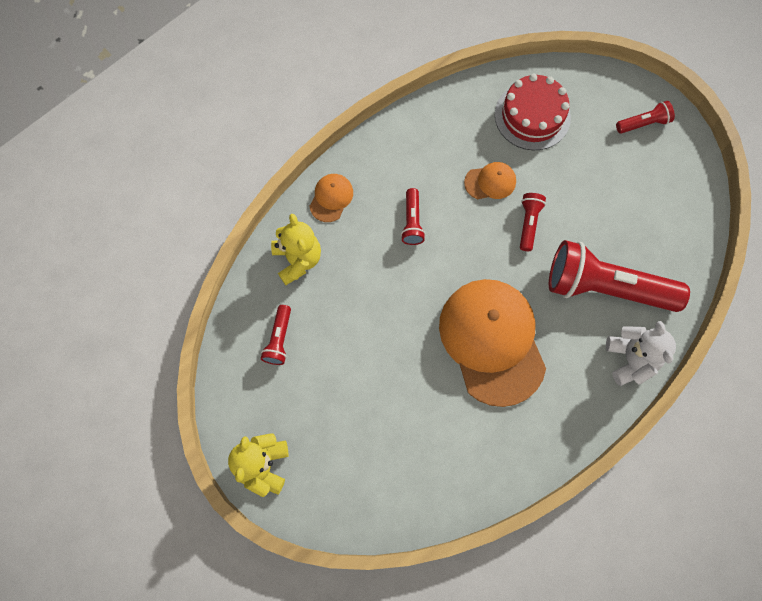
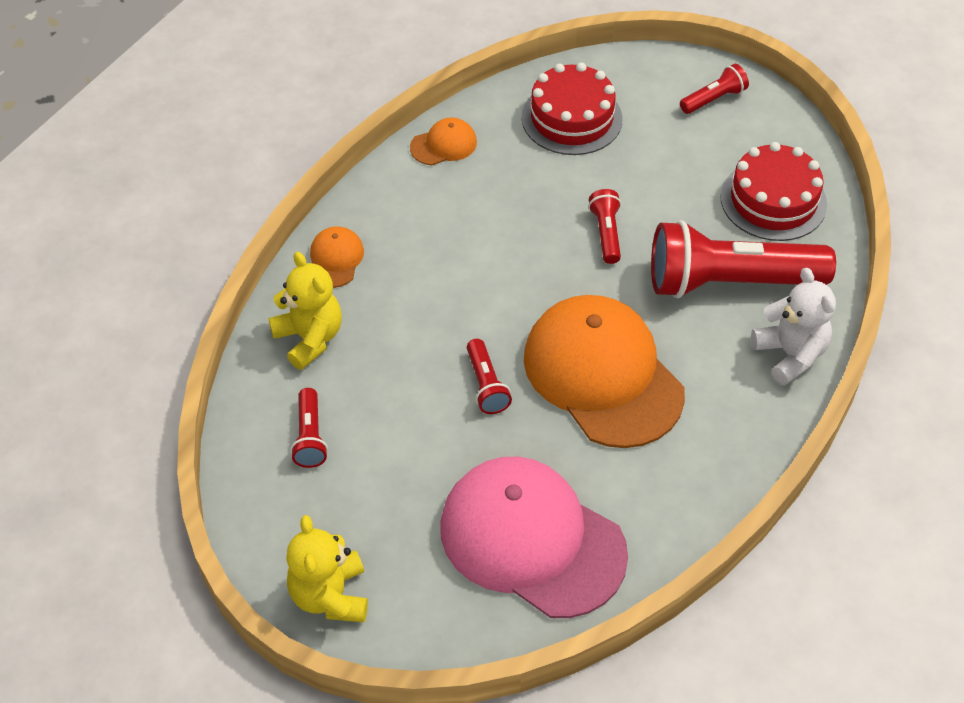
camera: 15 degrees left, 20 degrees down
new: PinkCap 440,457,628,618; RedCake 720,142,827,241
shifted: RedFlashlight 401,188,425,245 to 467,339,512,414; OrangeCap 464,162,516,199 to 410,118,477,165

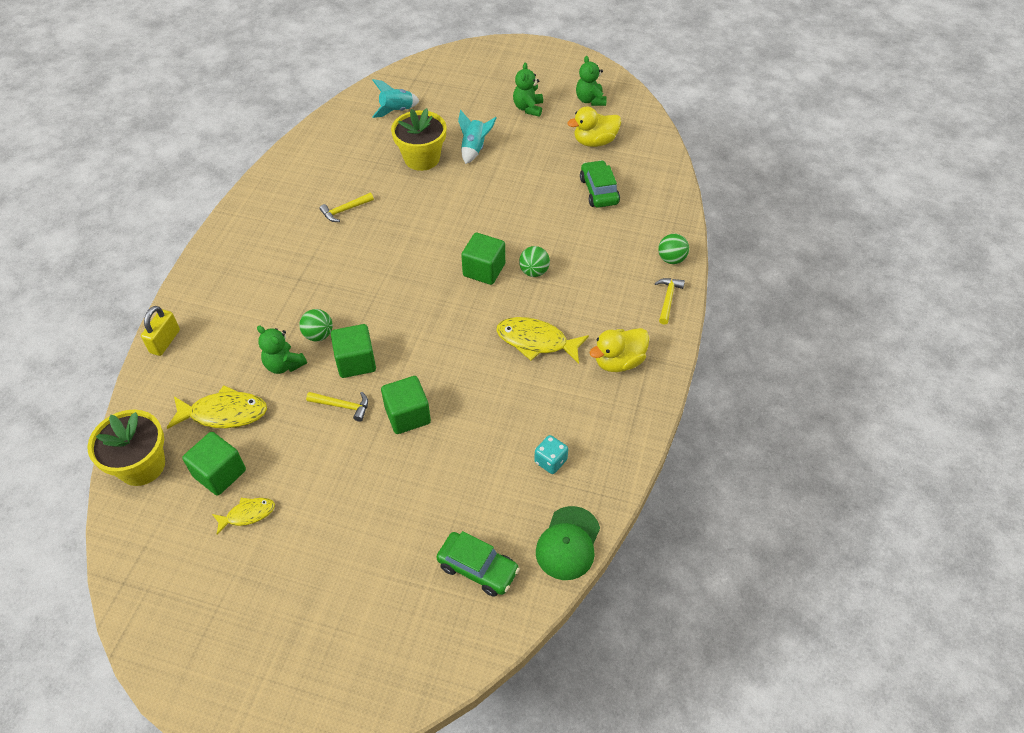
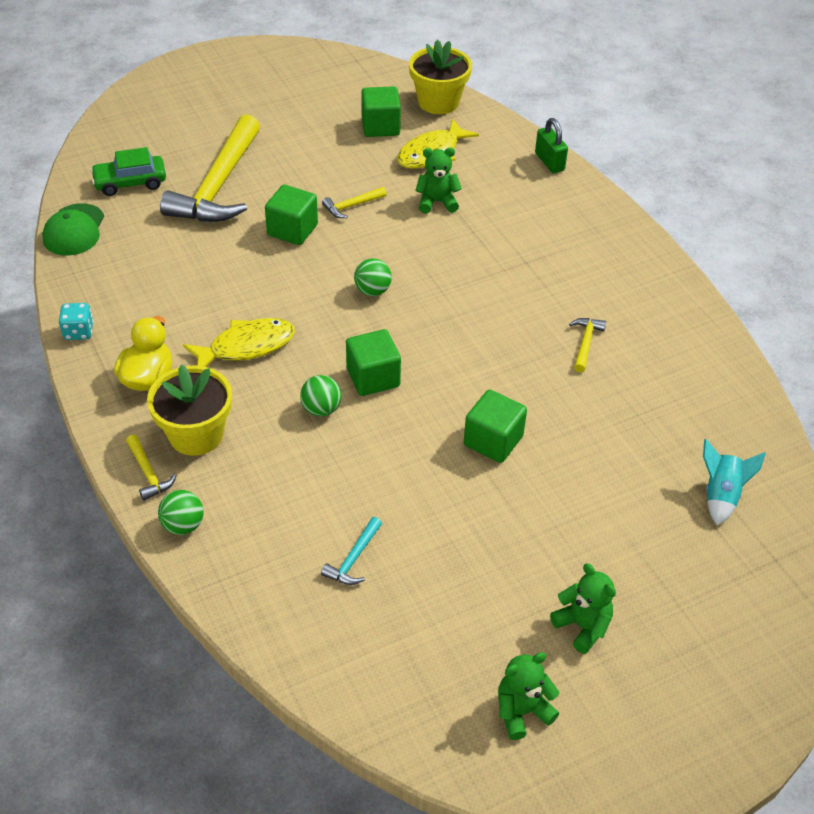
camera: 135 degrees right, 5 degrees down
gone: YellowFish 212,498,275,535; TurquoiseRocket 458,110,497,164; YellowDuck 567,106,621,147
new: YellowHammer 160,114,260,222
shifted: GreenBall 299,309,333,341 to 354,258,392,296; GreenCube 331,324,376,378 to 464,390,527,463; YellowFlowerPot 391,108,447,171 to 147,364,232,456; TurquoiseDice 534,435,568,474 to 59,303,94,340
swapped: GreenCar 580,160,620,208 to TurquoiseHammer 321,517,382,585
repainted: YellowPadlock 141,306,180,356 to GreenPadlock 535,118,568,173
rotated: GreenCap 536,506,600,580 = 42,203,104,256 150 degrees counterclockwise; GreenTeddyBear 576,56,607,106 = 498,652,559,740 60 degrees counterclockwise

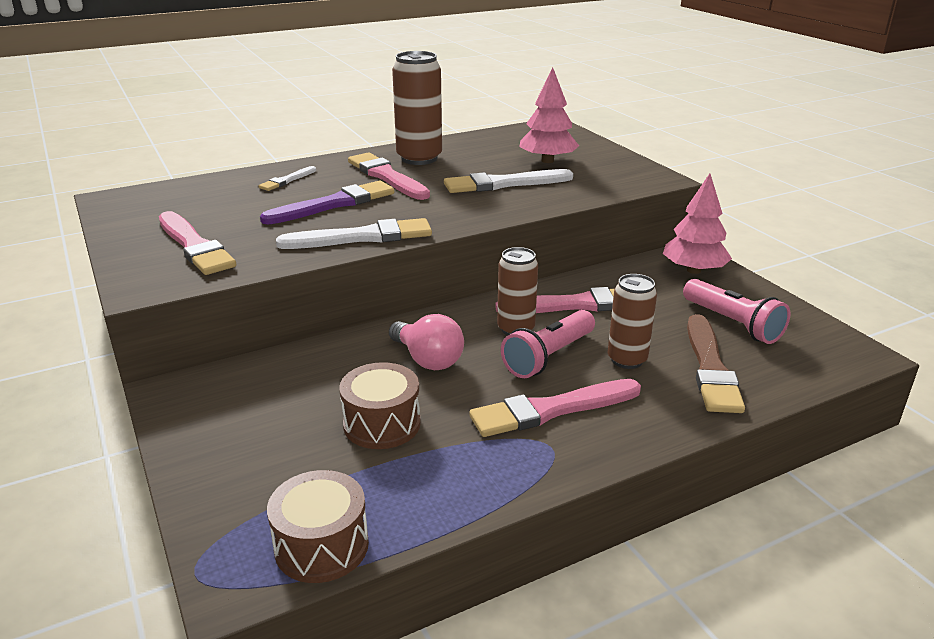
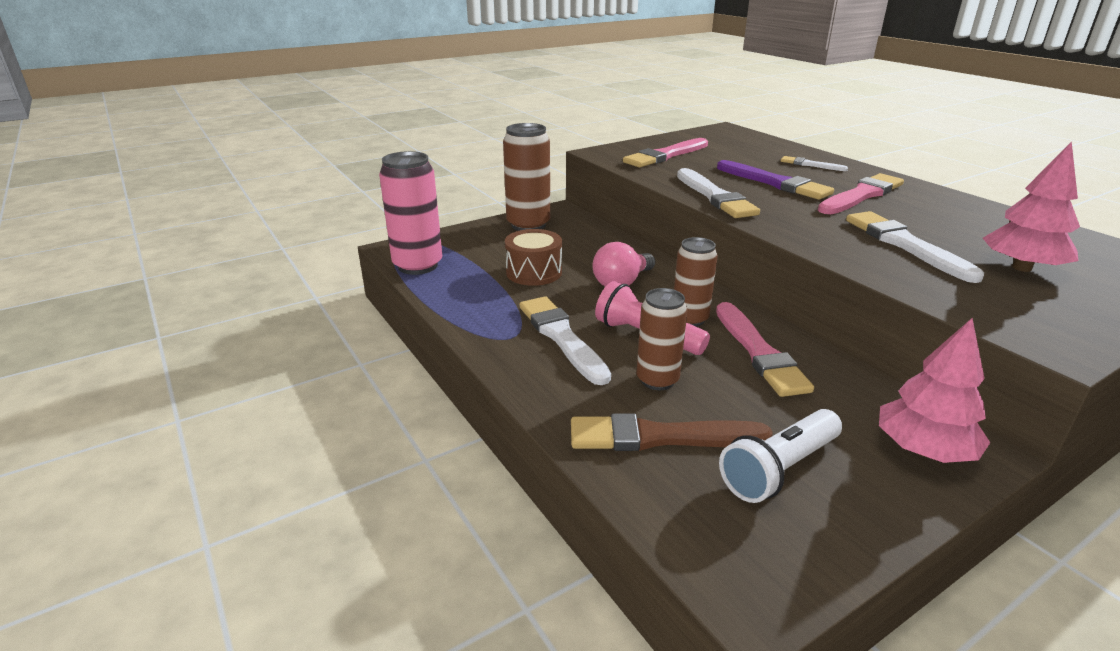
camera: 85 degrees right, 0 degrees up
shifted: BrownCan 392,51,442,165 to 503,123,550,231
swapped: BrownDrum 267,470,369,583 to PinkCan 379,151,442,275
repainted: PinkBrush 469,379,641,437 to WhiteBrush 519,296,611,385; PinkFlashlight 683,279,791,344 to WhiteFlashlight 719,409,842,503

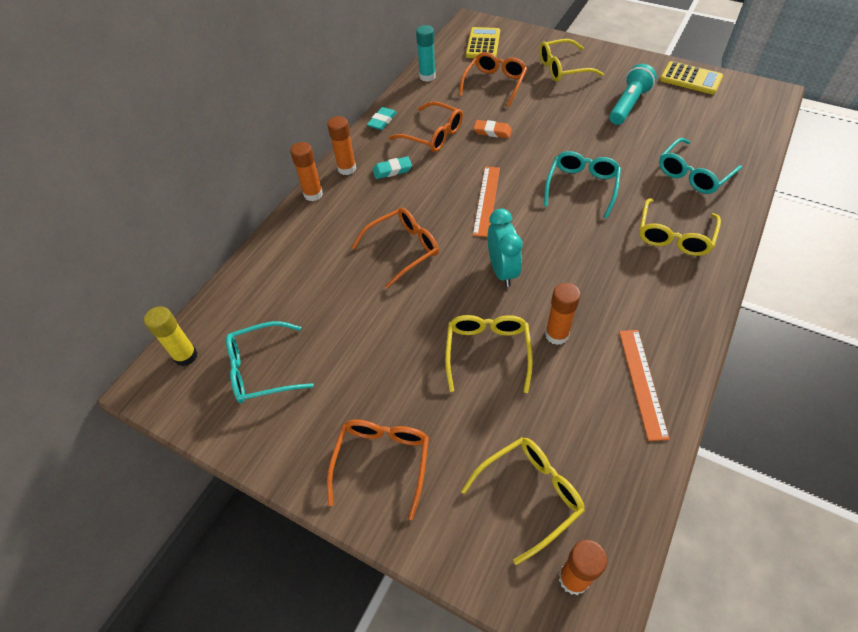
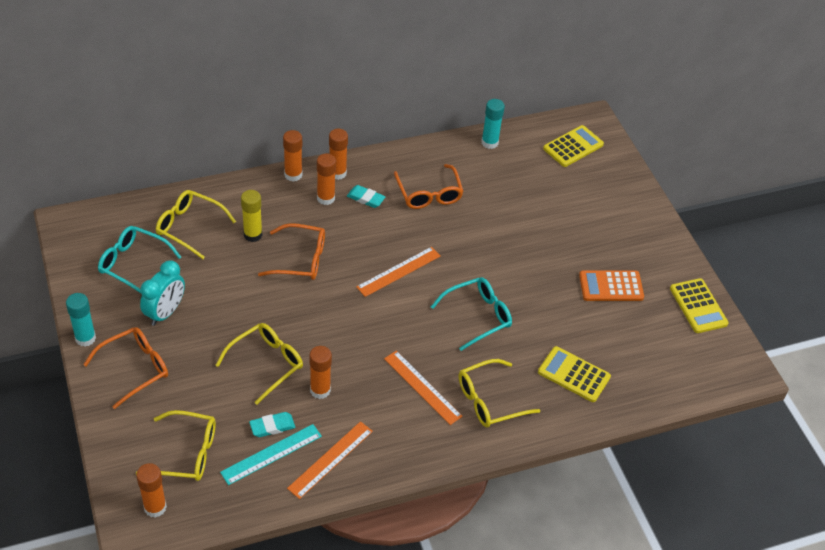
camera: 35 degrees right, 5 degrees down
gone: OrangeGlasses 459,52,527,107; OrangeEraser 474,120,512,138
new: TurquoiseGlueStick 66,293,96,347; TurquoiseRuler 220,424,322,485; OrangeGlueStick 317,154,336,205; OrangeRuler 384,351,463,425
shifted: YellowGlueStick 144,306,198,366 to 241,190,262,242; TurquoiseEraser 367,107,397,130 to 249,412,295,437; TurquoiseClock 488,209,522,287 to 140,260,185,326; YellowGlasses 539,39,604,82 to 156,190,236,259
swapped: TurquoiseFlashlight 609,64,657,125 to OrangeCalculator 579,270,644,301; TurquoiseGlasses 659,138,742,194 to YellowCalculator 538,346,611,402

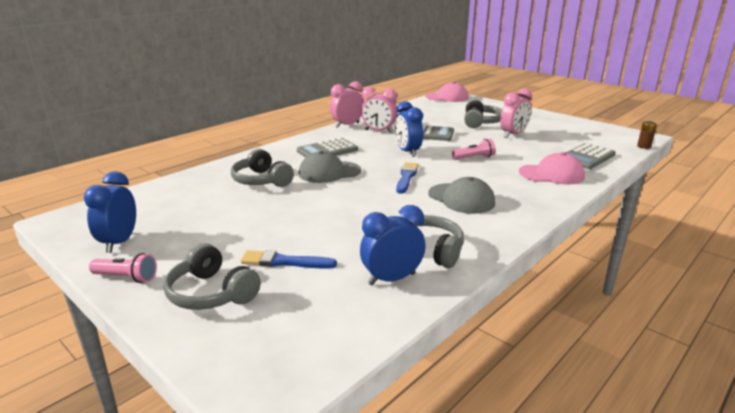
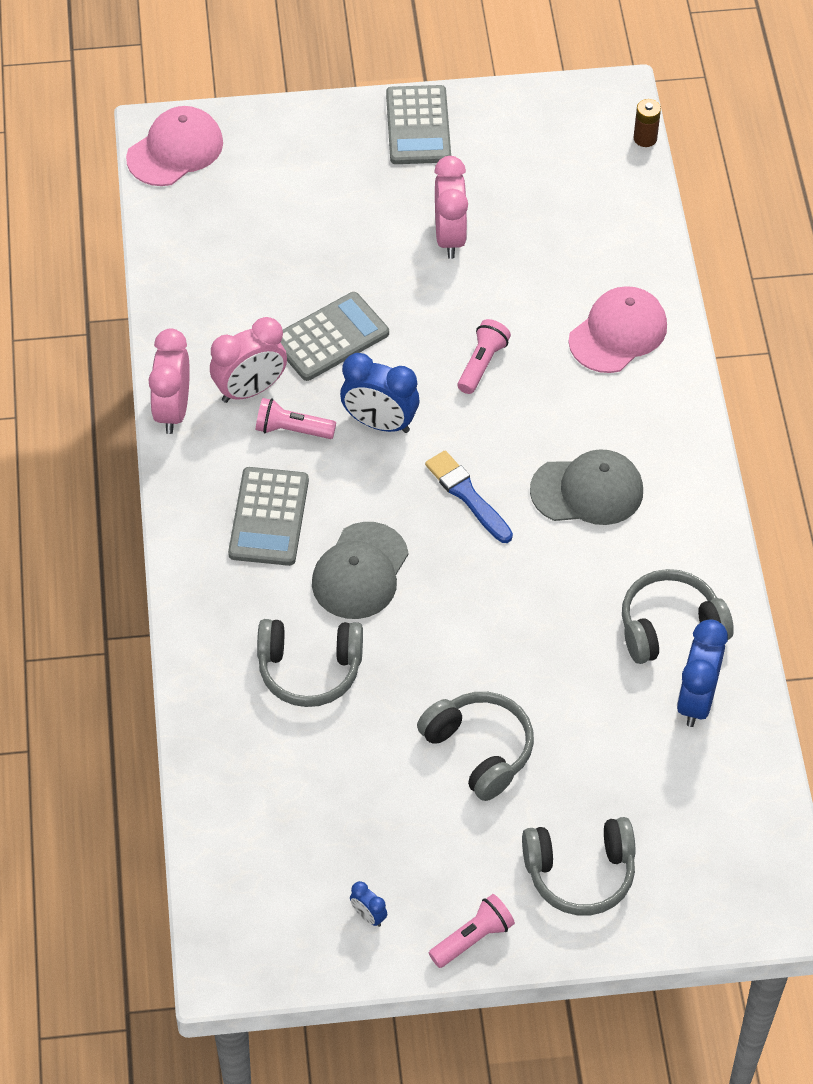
camera: 50 degrees left, 30 degrees up
gone: BlueBrush 241,250,337,269
new: PinkFlashlight 256,398,336,439
shifted: GreyHeadphones 464,99,502,128 to 417,692,534,801; GreyCalculator 566,143,616,169 to 386,85,451,164
scaled: BlueClock 84,171,136,253 = 350,881,387,927 x0.47

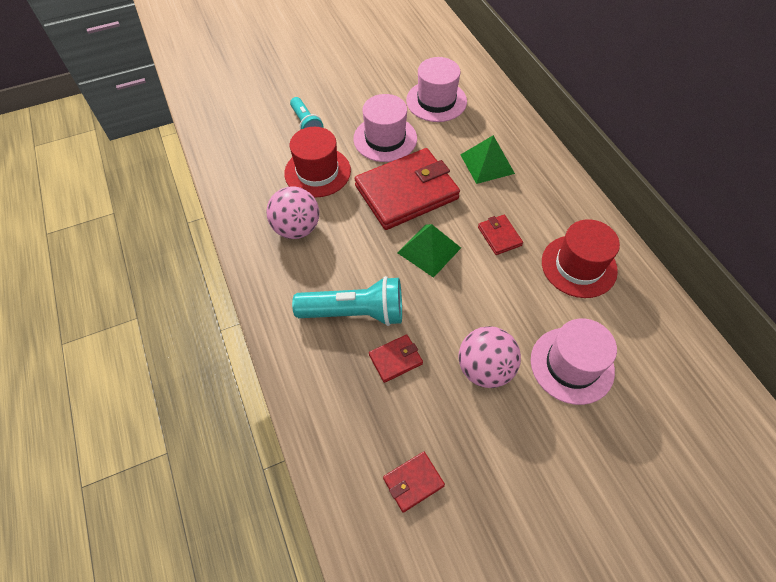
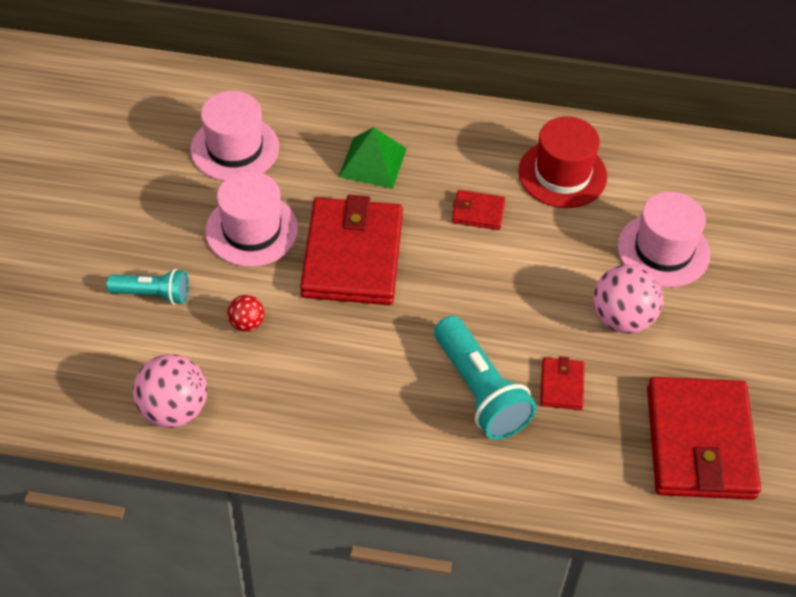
camera: 60 degrees left, 5 degrees down
gone: GreenPyramid 397,224,461,278
shifted: PinkBall 266,186,319,239 to 133,354,207,428
swapped: RedHat 284,127,351,198 to RedBall 227,295,264,332
rotated: TurquoiseFlashlight 292,276,402,326 = 434,316,537,440 120 degrees clockwise
scaled: RedWallet 383,452,445,513 = 647,377,761,500 x2.31

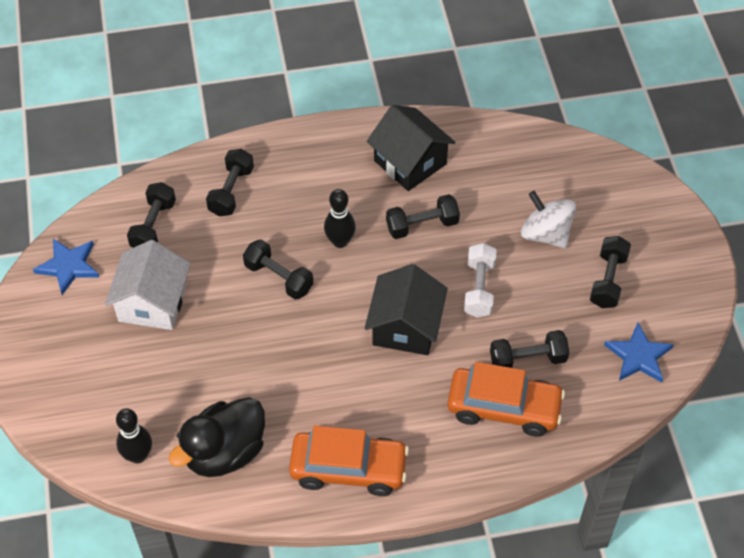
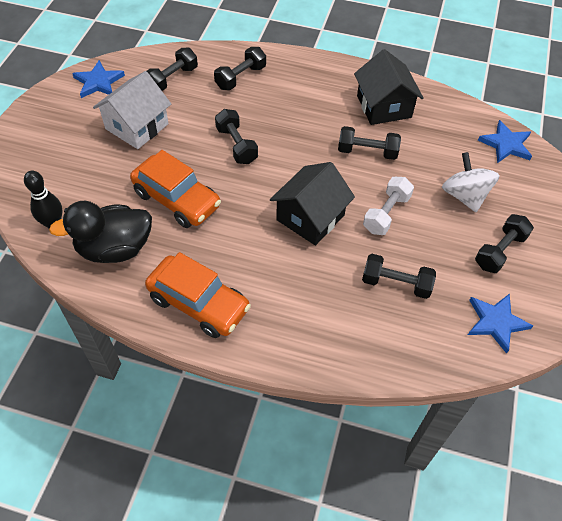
camera: 25 degrees right, 0 degrees up
gone: BlackBowlingPin 324,189,356,248
new: BlueStar 478,120,532,163
shifted: OrangeCar 448,362,565,437 to 130,150,221,228

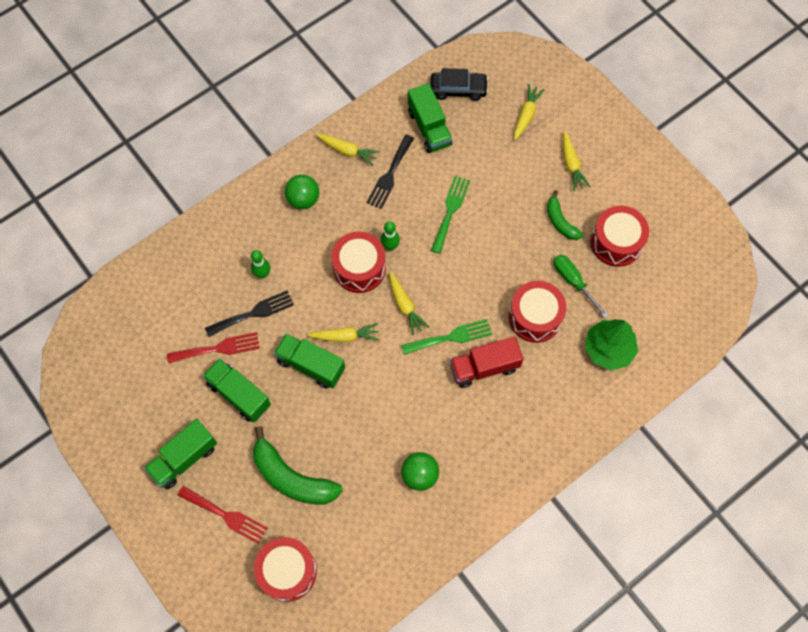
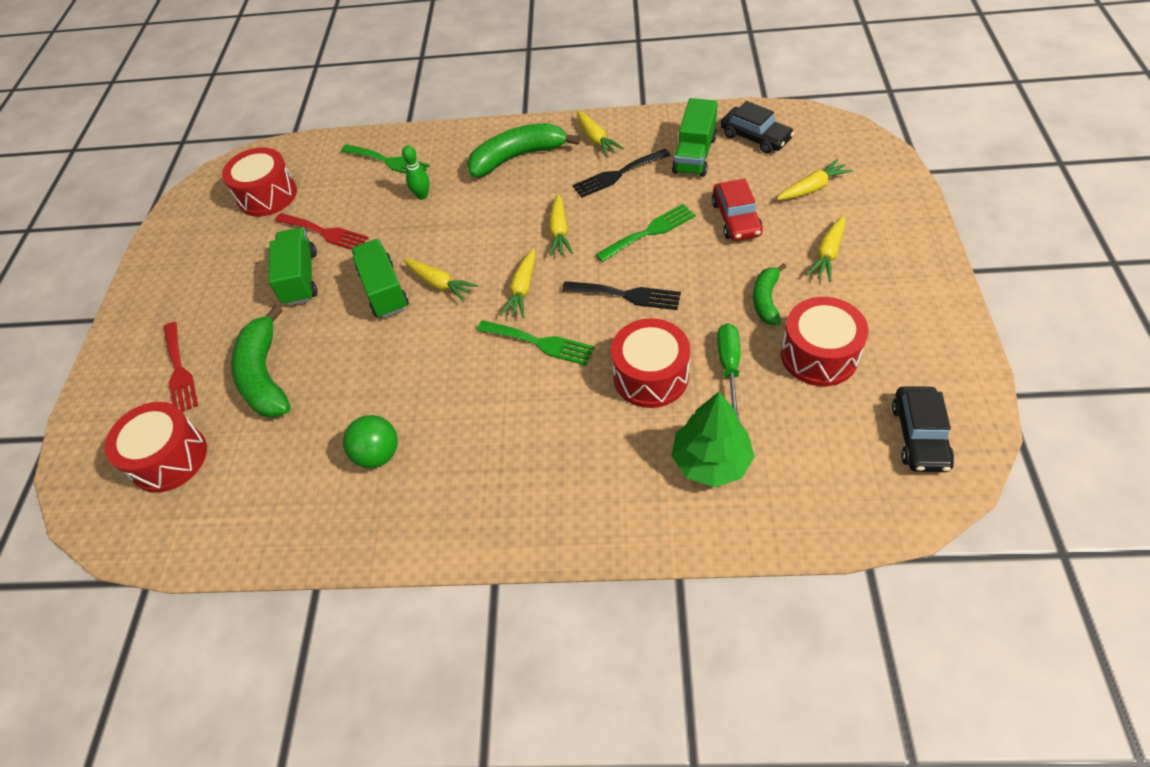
camera: 45 degrees right, 15 degrees down
gone: GreenTruck 144,419,217,489; RedTruck 450,336,523,388
new: GreenFork 341,144,430,174; RedCar 712,179,763,241; BlackCar 892,386,954,472
shifted: BlackFork 205,290,294,337 to 562,281,681,310; RedDrum 331,232,386,293 to 222,147,297,217
swapped: GreenBall 285,175,319,209 to GreenBanana 467,123,580,177; GreenBowlingPin 381,221,400,251 to YellowCarrot 549,194,573,256

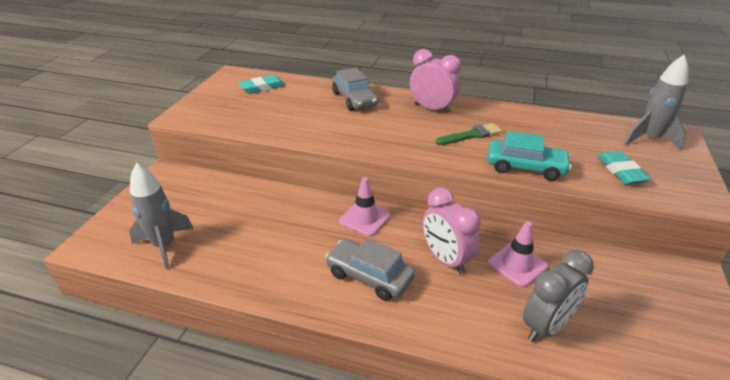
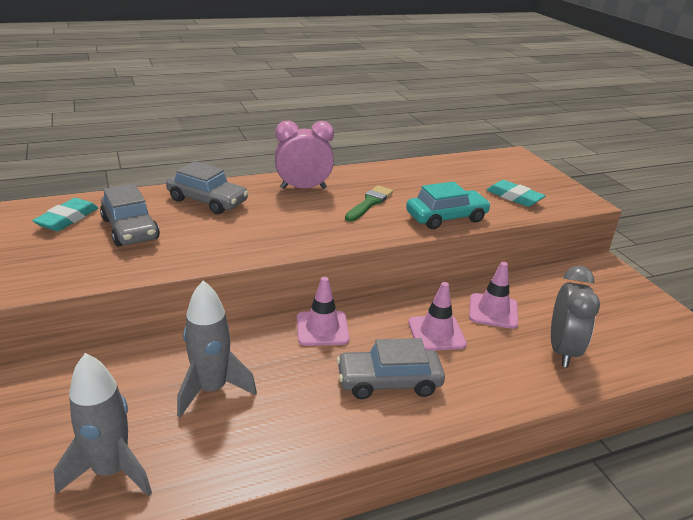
camera: 40 degrees left, 5 degrees down
new: GreyCar 100,184,160,247
shifted: GreyRocket 624,55,689,151 to 177,280,257,417
swapped: PinkClock 423,187,481,274 to PinkTrafficCone 408,282,467,350

